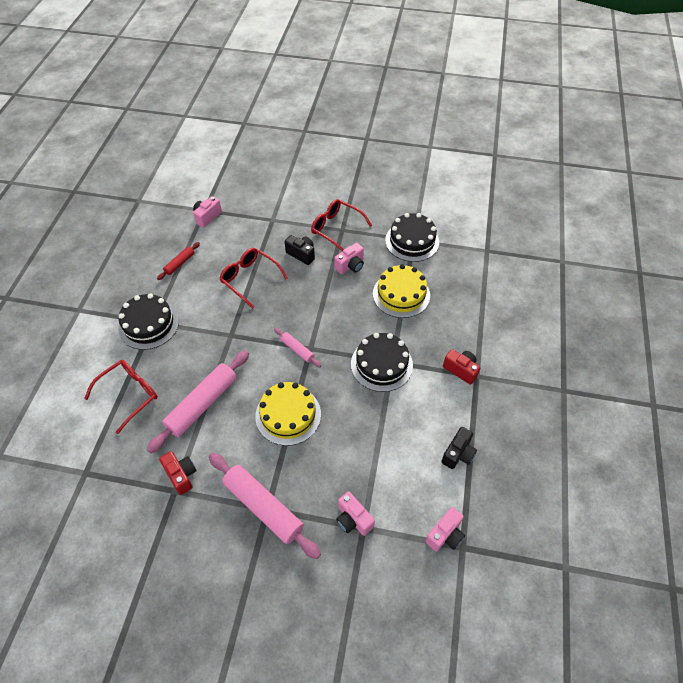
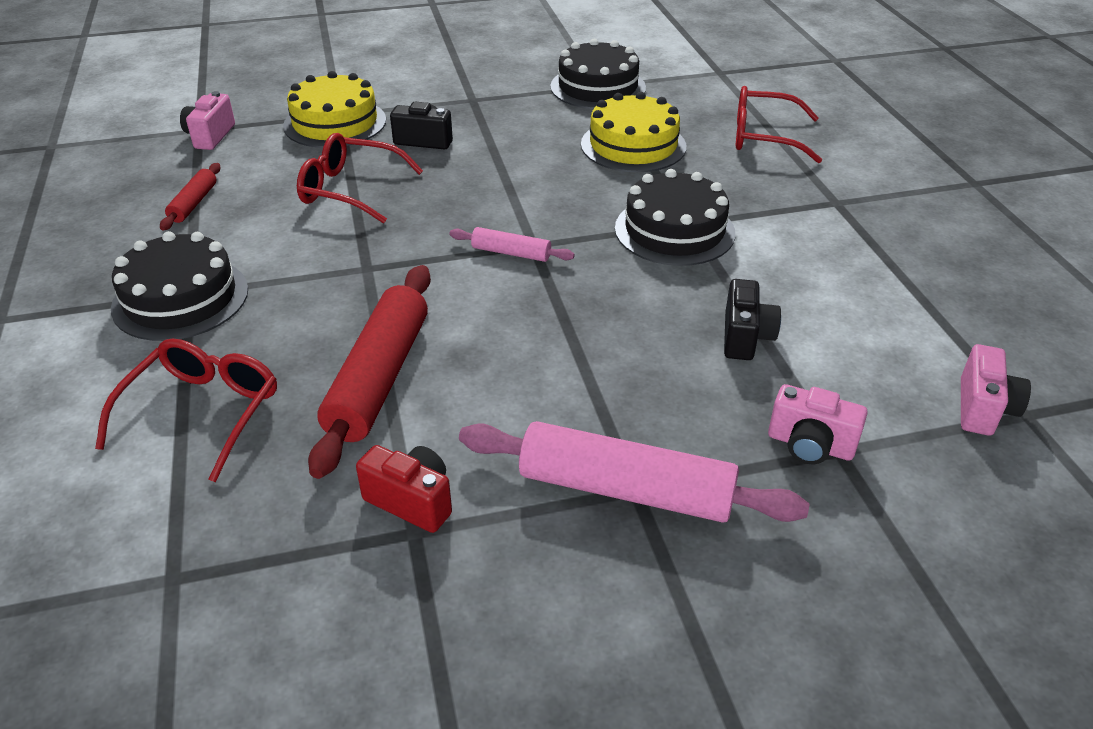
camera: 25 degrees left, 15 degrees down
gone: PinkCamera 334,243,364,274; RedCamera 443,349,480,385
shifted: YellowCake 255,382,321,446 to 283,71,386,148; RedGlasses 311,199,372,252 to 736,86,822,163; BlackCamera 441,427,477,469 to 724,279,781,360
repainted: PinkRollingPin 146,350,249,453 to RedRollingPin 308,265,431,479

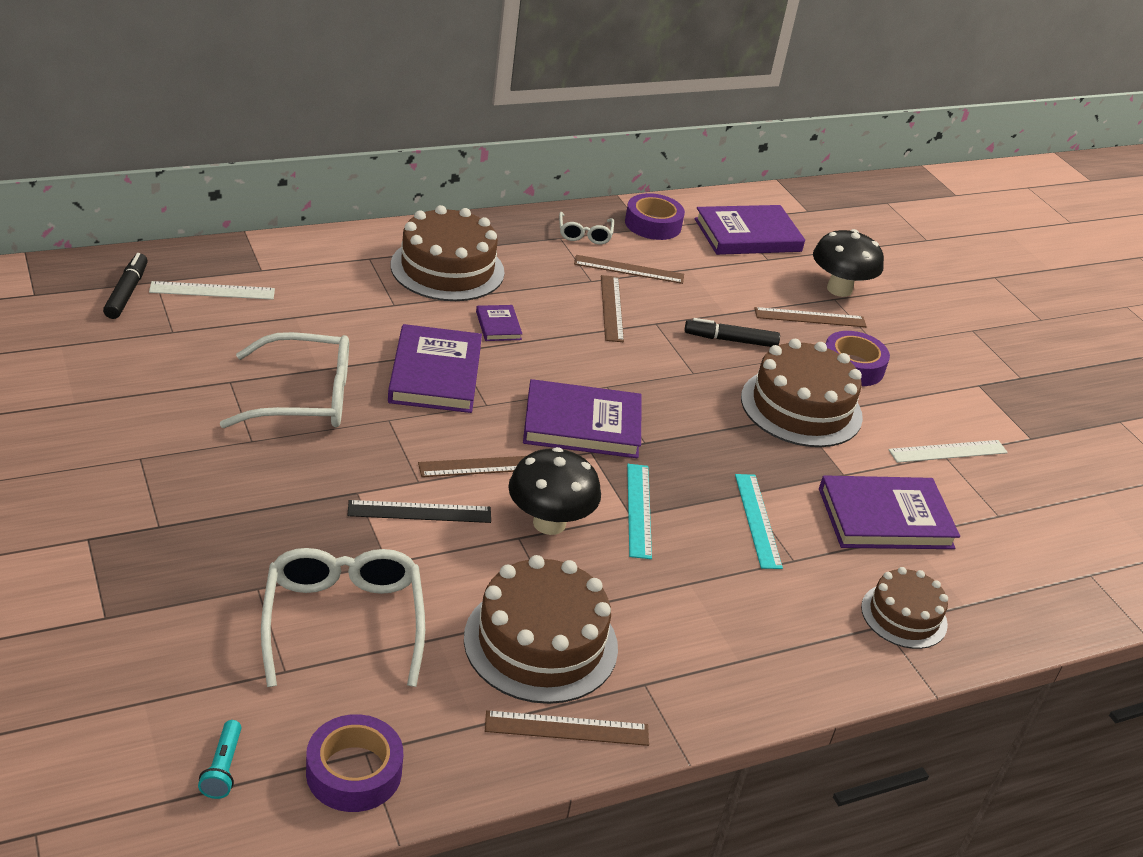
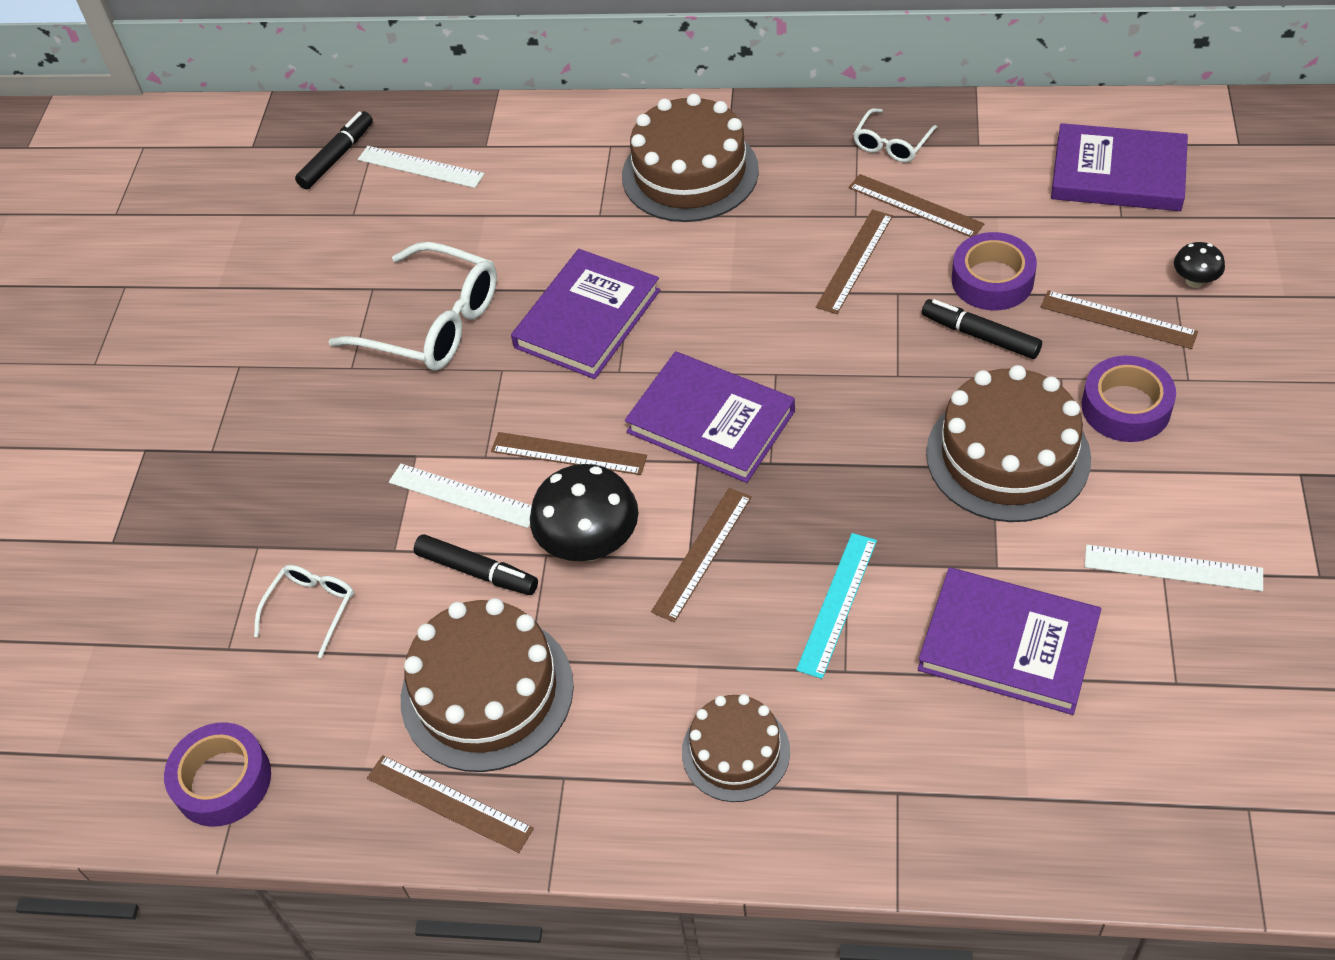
camera: 40 degrees right, 15 degrees up
gone: TurquoiseFlashlight 198,720,241,799; PurpleBook 476,305,522,341
new: BlackMarker 414,534,538,595
shifted: PurpleTape 625,193,685,240 to 952,232,1037,310; BrownCake 861,567,948,649 to 682,694,790,802
repainted: BlackRuler 347,500,491,523 to WhiteRuler 389,464,532,528; TurquoiseRuler 627,464,652,559 to BrownRuler 651,488,752,622
scaled: WhiteGlasses 261,548,425,687 = 254,565,354,658 x0.52; BlackMushroom 813,229,884,297 = 1174,242,1225,288 x0.50

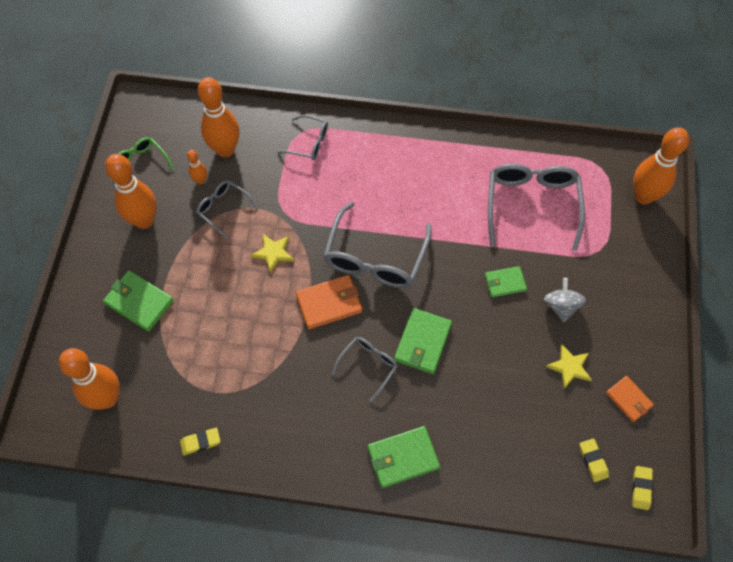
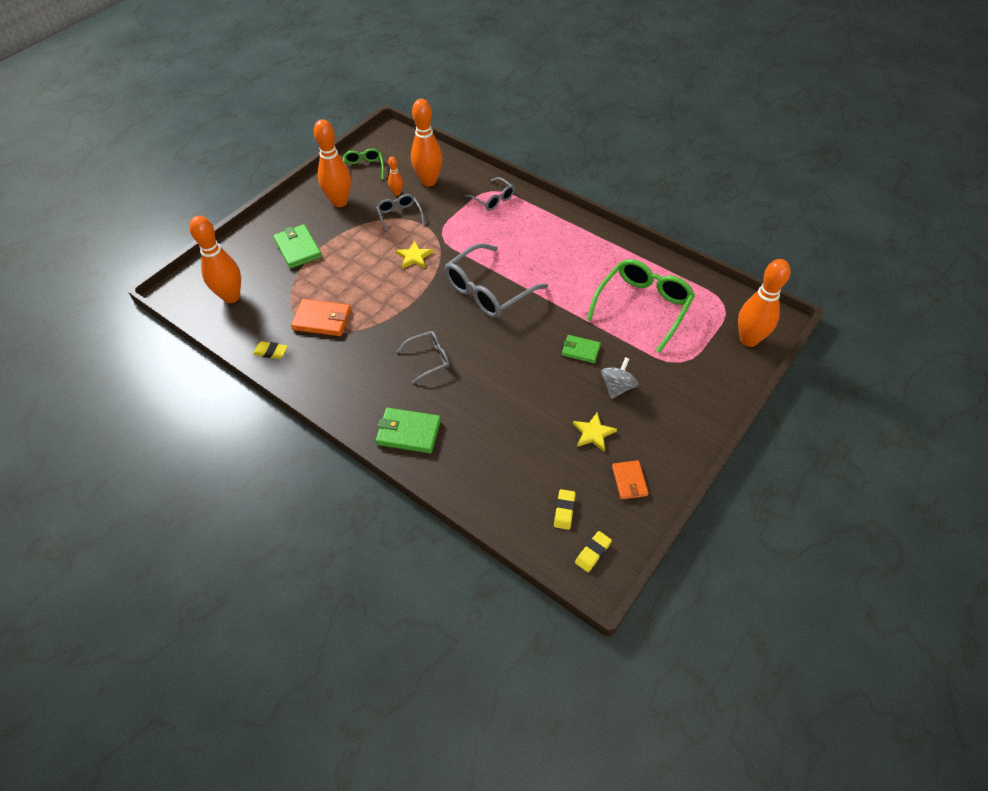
camera: 30 degrees right, 10 degrees down
gone: GreenWallet 394,308,452,374
shifted: OrangeWallet 296,275,362,329 to 291,299,351,336
repainted: GreyGlasses 488,164,585,251 to GreenGlasses 587,259,695,353

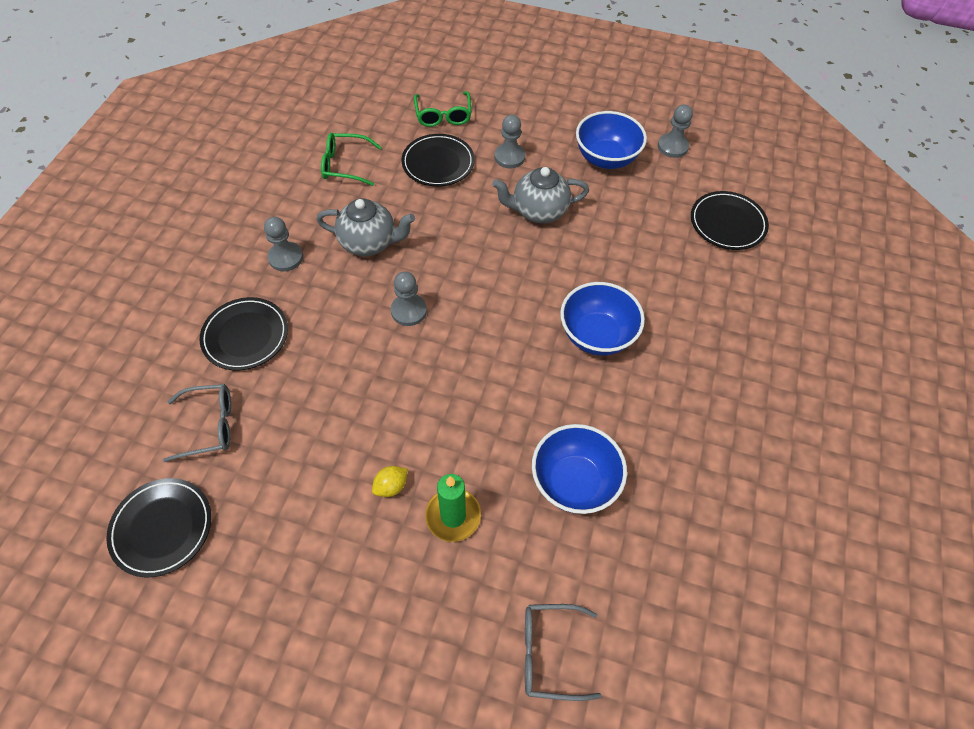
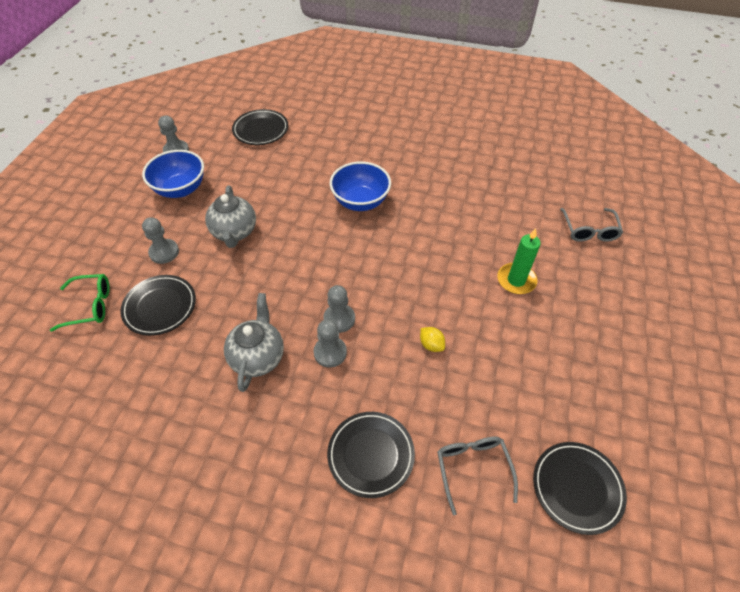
camera: 90 degrees left, 5 degrees down
gone: GreenGlasses 321,133,382,186; BlueBowl 532,424,627,514
shifted: GreyPawn 264,217,303,272 to 313,320,347,368; YellowLemon 372,466,408,497 to 420,327,445,352

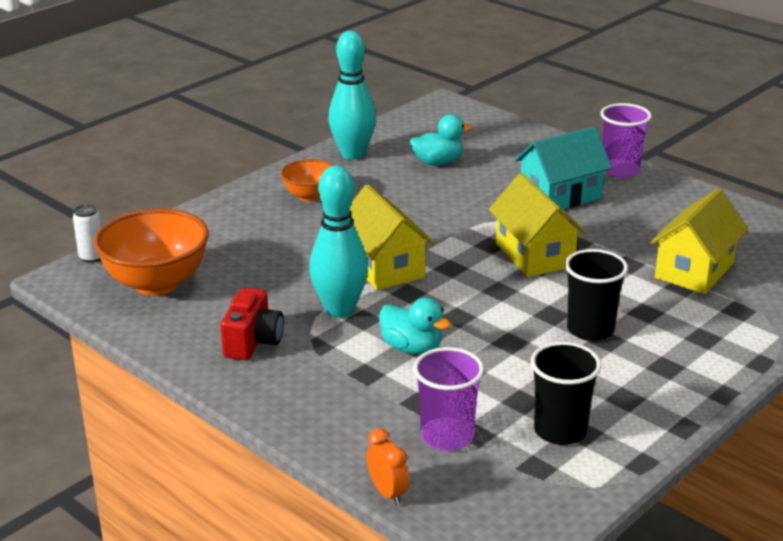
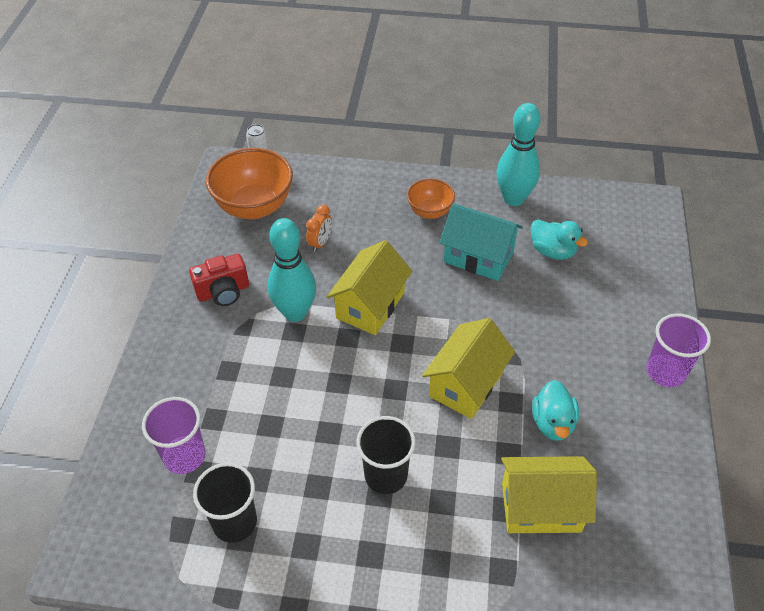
camera: 55 degrees right, 20 degrees up
shifted: OrangeClock 367,428,409,505 to 306,205,332,252; TurquoiseDuck 379,298,451,354 to 532,380,579,441; TurquoiseHouse 515,126,612,210 to 440,203,523,281

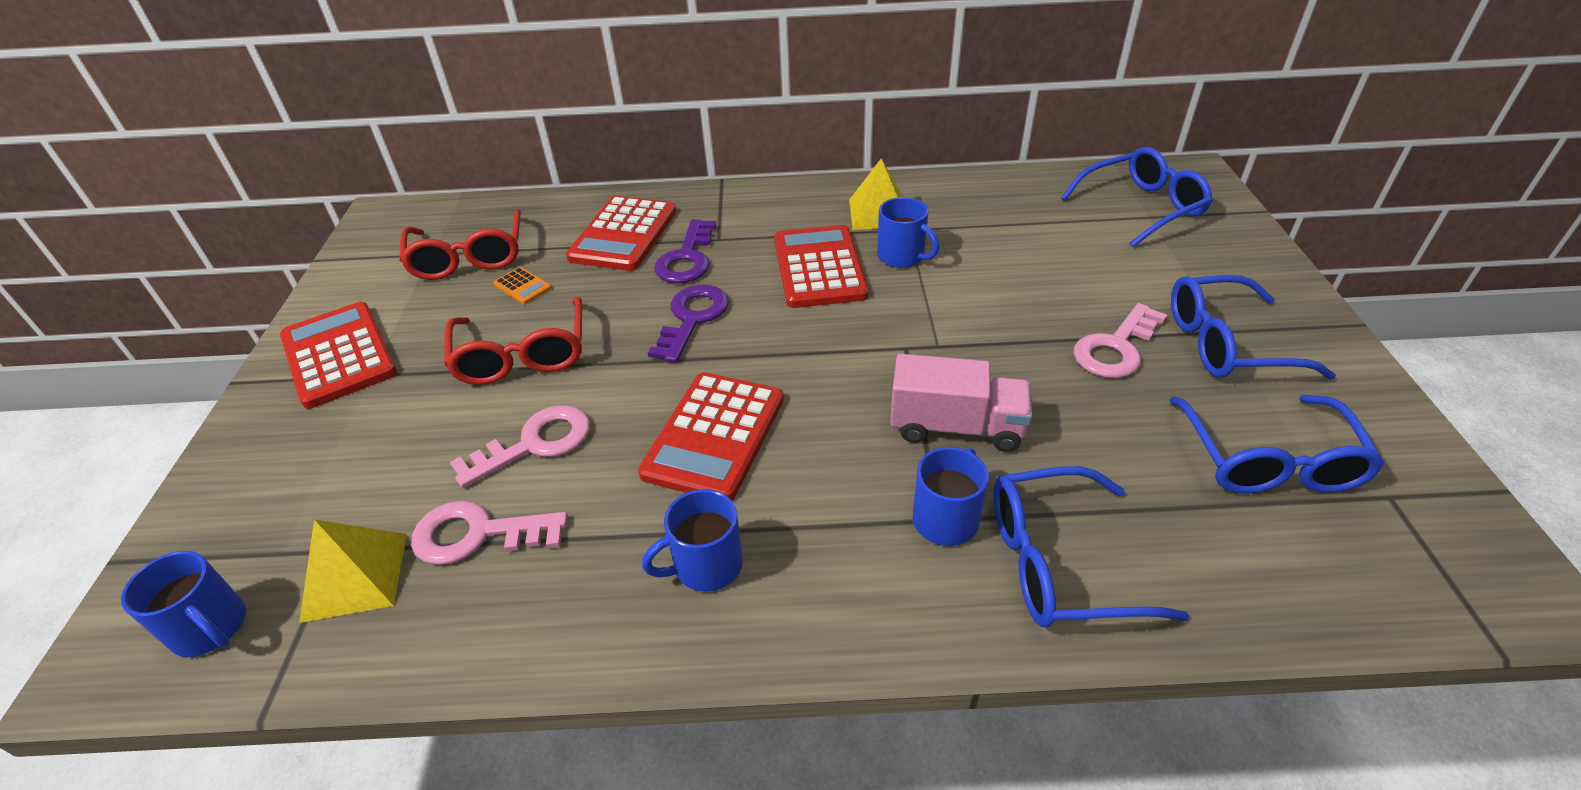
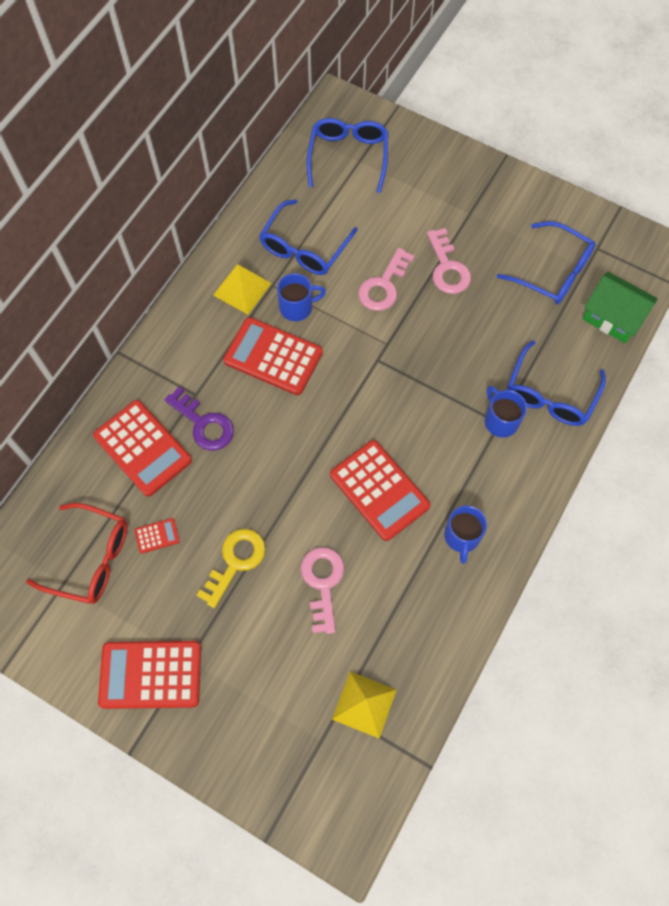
camera: 60 degrees left, 25 degrees up
gone: BlueMug 121,551,246,657; PurpleKey 648,285,729,363; PinkTruck 890,354,1032,452
new: GreenHouse 582,272,658,343
shifted: PinkKey 411,501,568,565 to 358,248,415,311; BlueGlasses 1171,275,1336,380 to 259,199,358,275
swapped: RedGlasses 444,296,582,385 to YellowKey 196,529,266,608
repainted: OrangeCalculator 493,267,552,304 to RedCalculator 134,518,180,554

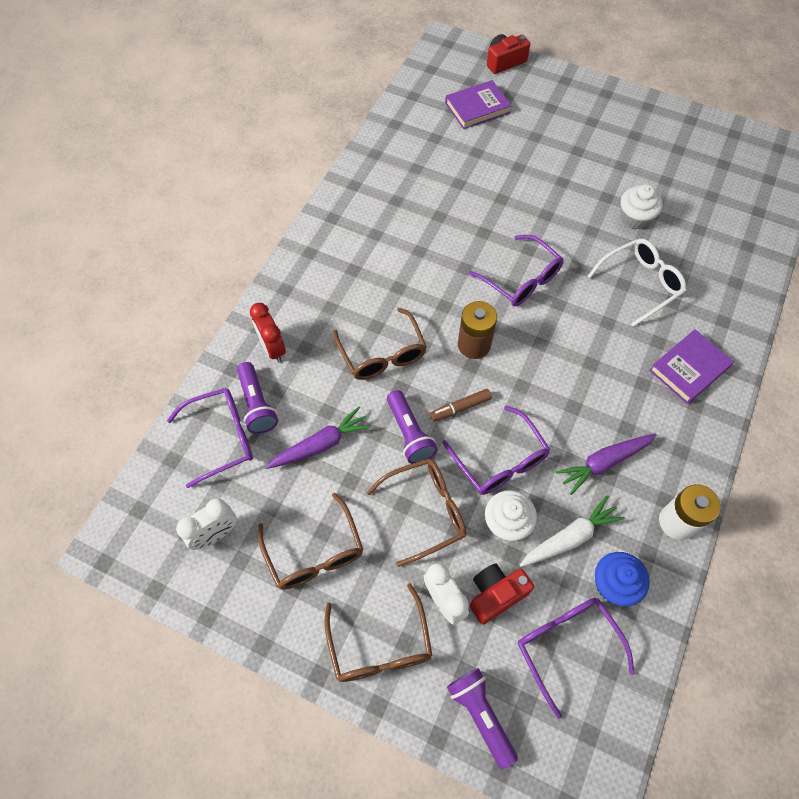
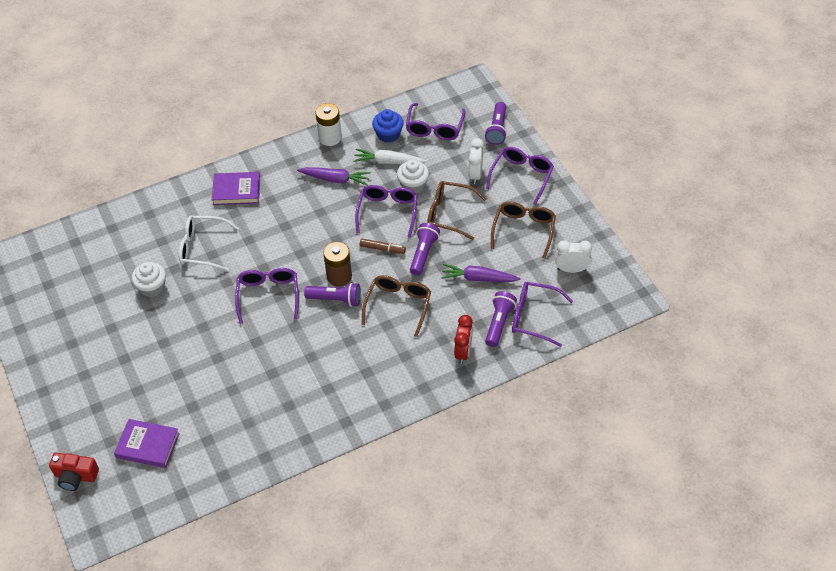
camera: 140 degrees left, 10 degrees down
gone: RedCamera 470,563,534,624
new: PurpleFlashlight 304,282,361,307
repainted: BrownGlasses 324,583,433,682 to PurpleGlasses 486,147,554,205

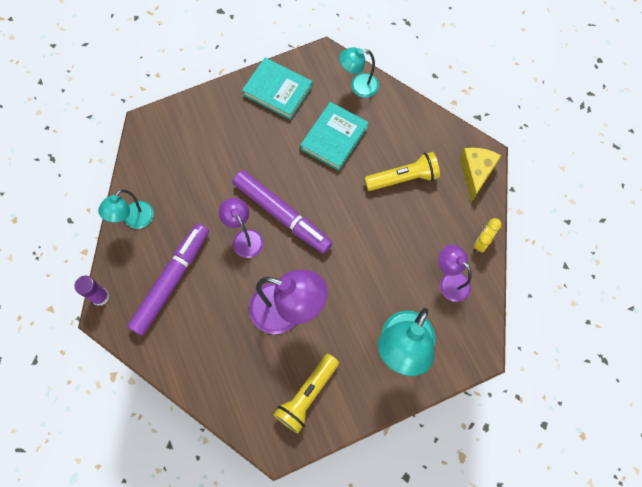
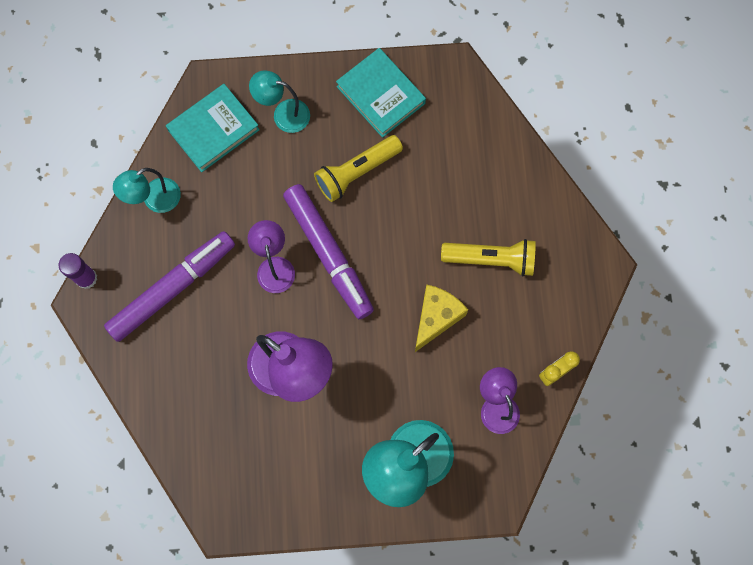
camera: 20 degrees right, 5 degrees up
shifted: YellowFlashlight 274,354,339,433 to 314,135,403,202; TurquoiseBook 300,102,369,171 to 166,84,260,172; TurquoiseLamp 339,47,379,98 to 249,71,310,133; YellowCheese 460,148,501,202 to 415,285,468,352

